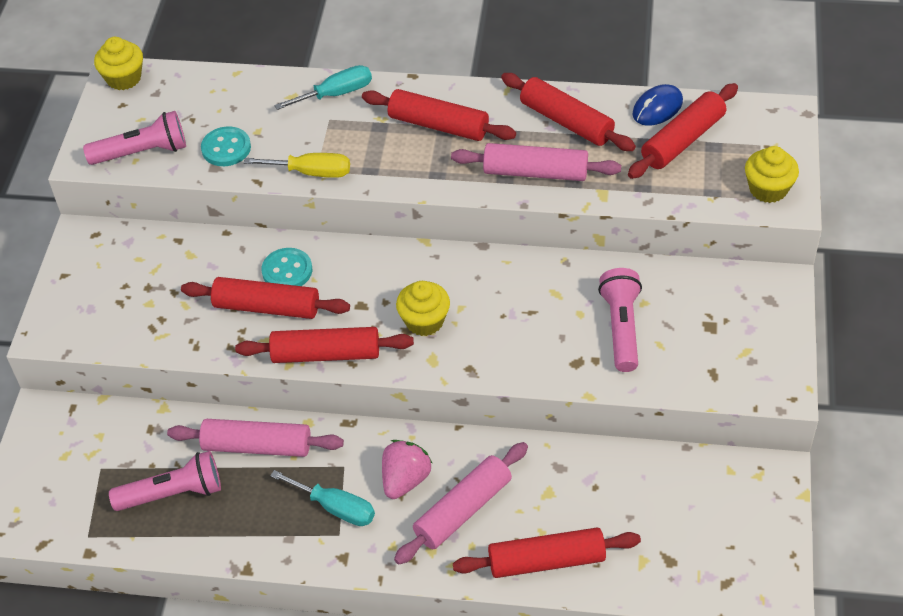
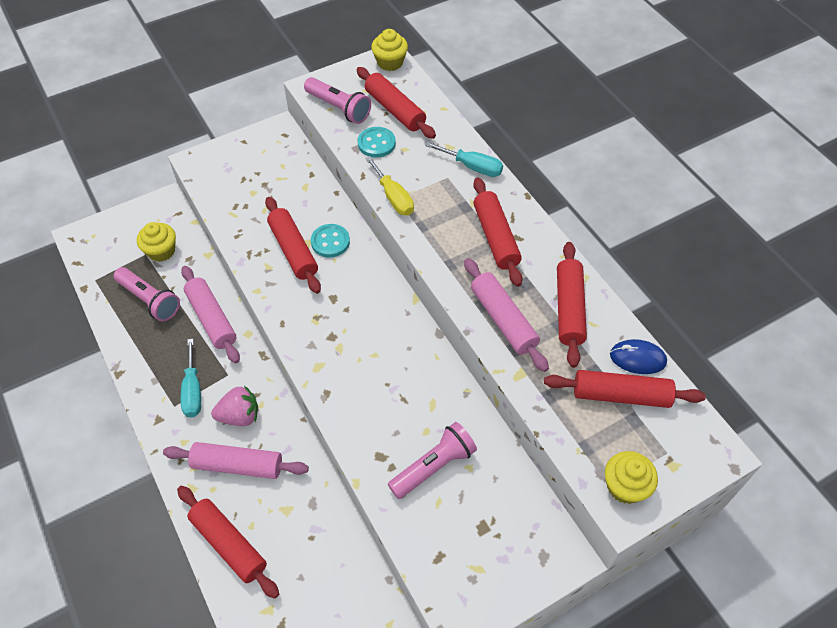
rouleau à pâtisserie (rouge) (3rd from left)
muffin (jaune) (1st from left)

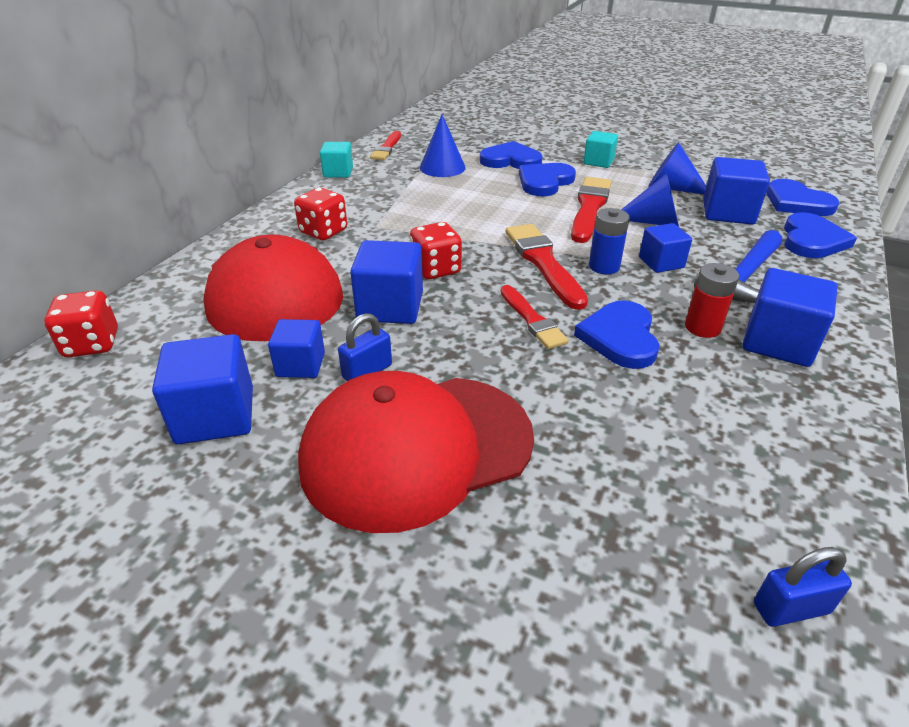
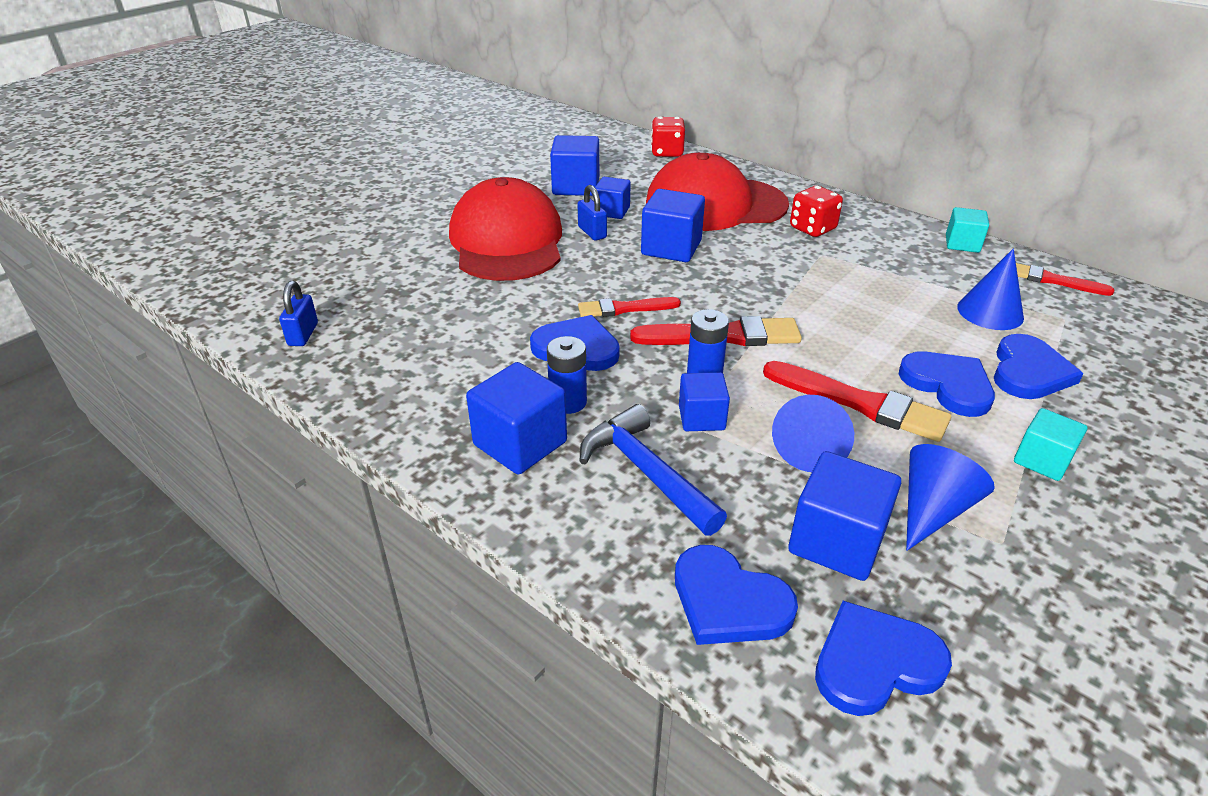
dé (rouge) (3rd from left in the first image)
pile (bleu) (1st from left)

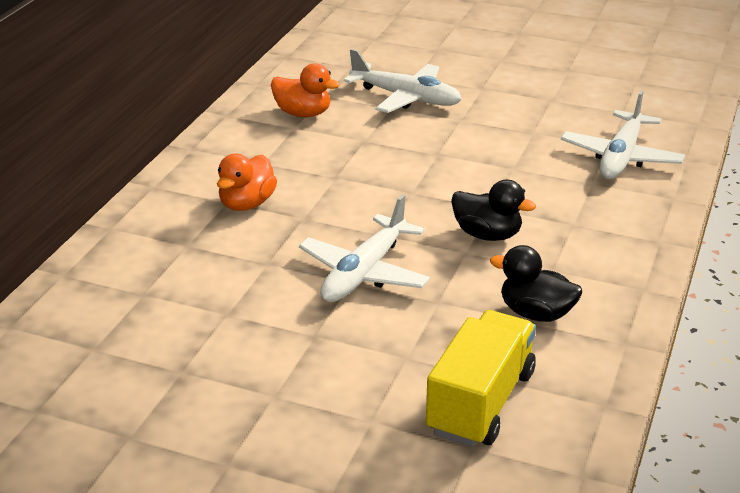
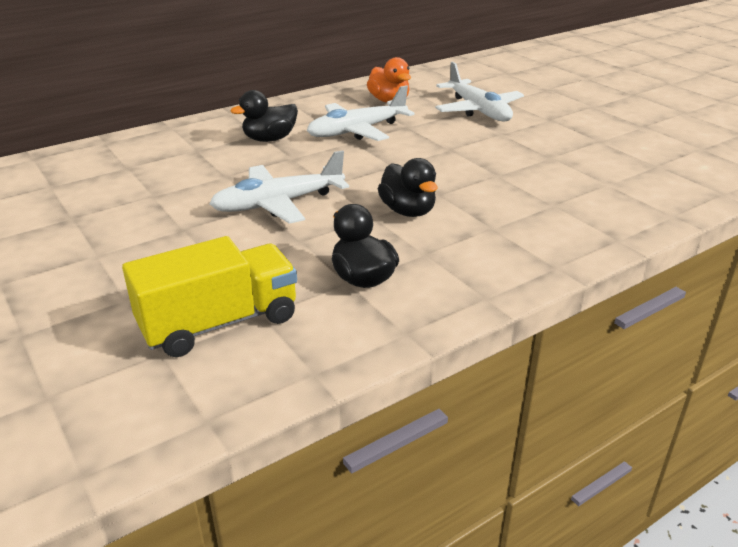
avion (blanc) (2nd from left)
canard (noir) (1st from left)

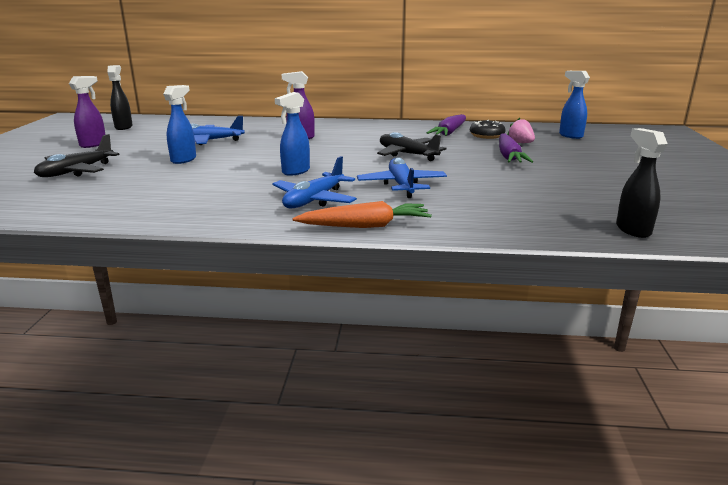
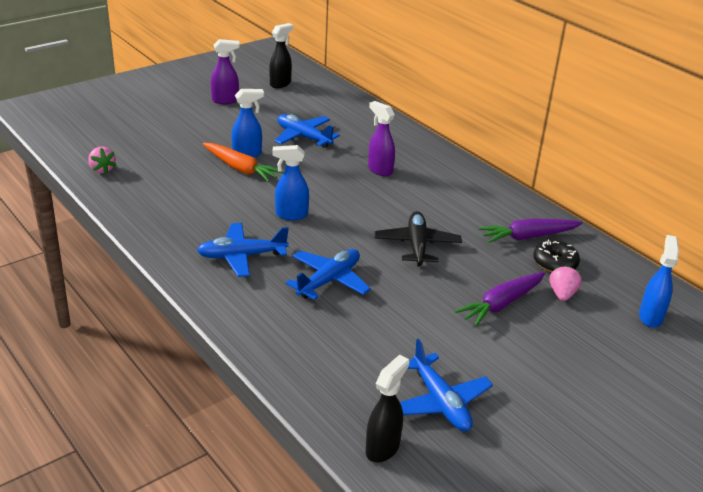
avion (noir) (1st from left in the first image)
fraise (rose) (1st from left)
avion (bleu) (4th from left)
carotte (orange)

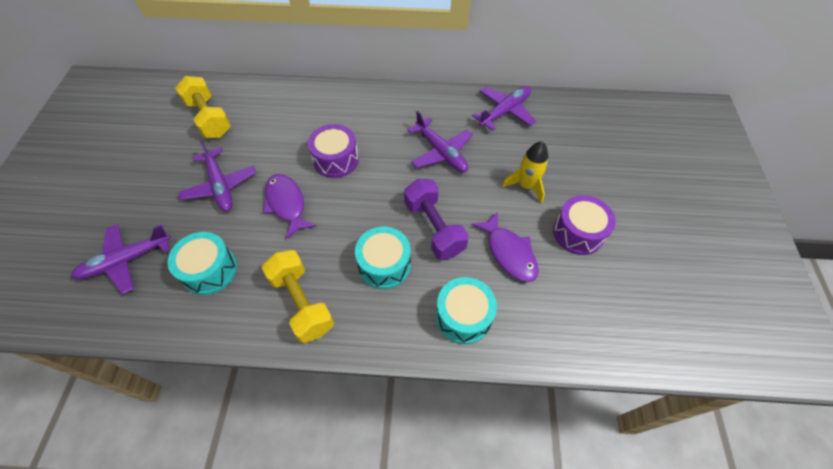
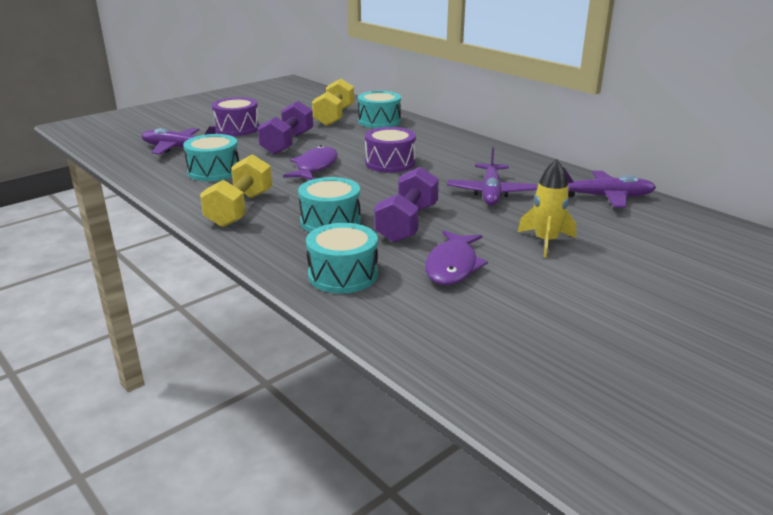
tambour (turquoise) (4th from left)
tambour (violet) (1st from left)
haltère (violet) (1st from left)

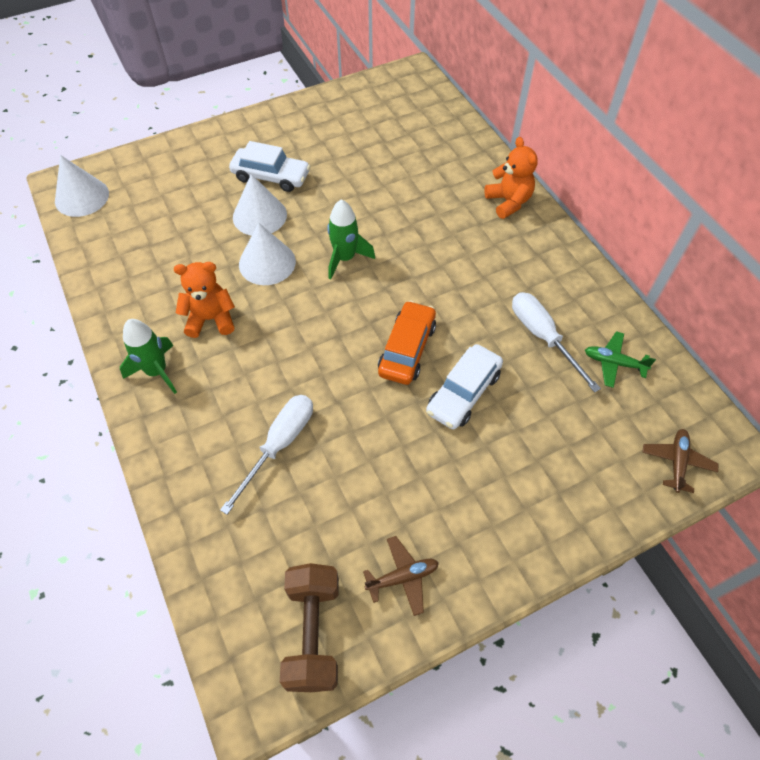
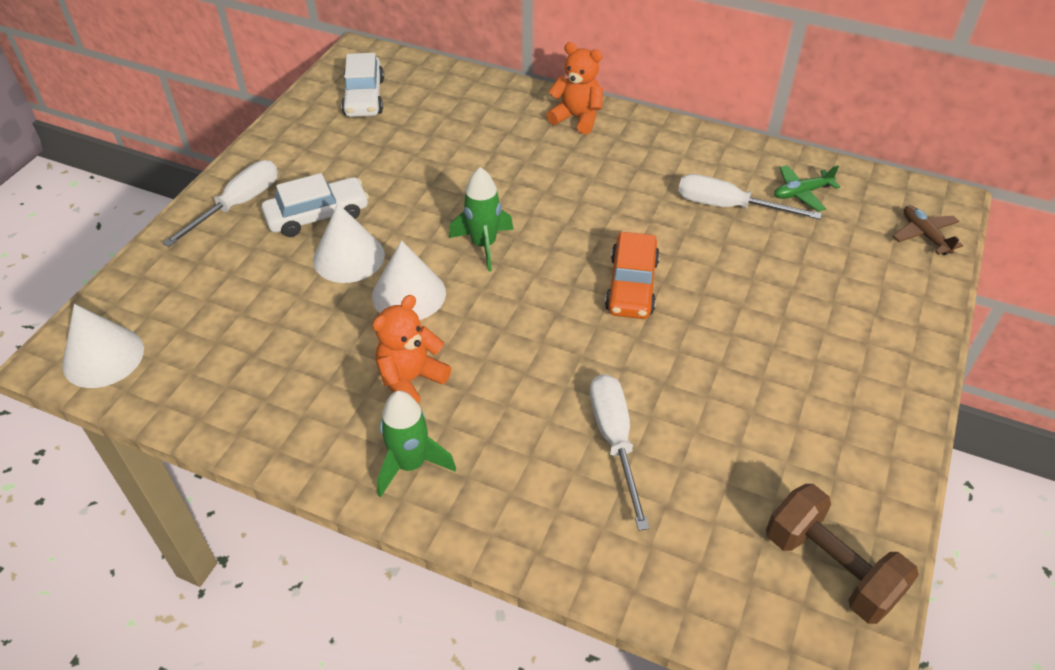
avion (marron) (1st from left in the first image)
tournevis (blanc) (1st from left)
voiture (blanc) (2nd from left)
voiture (orange)

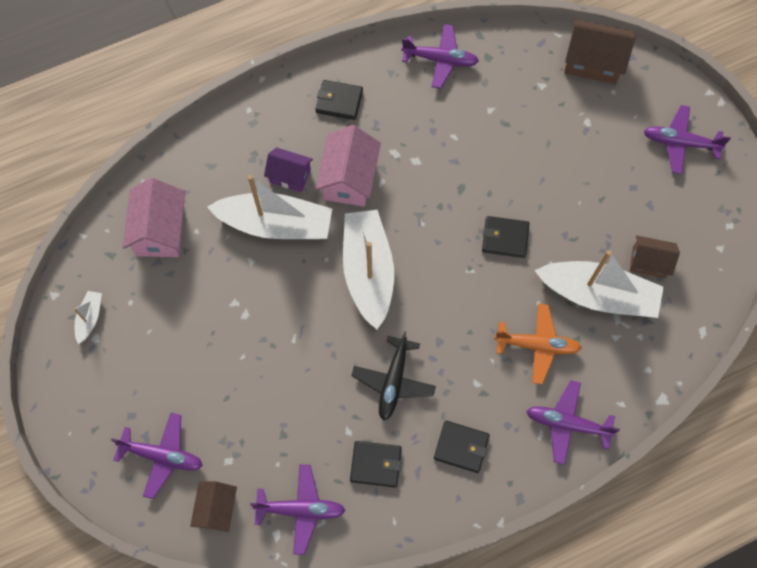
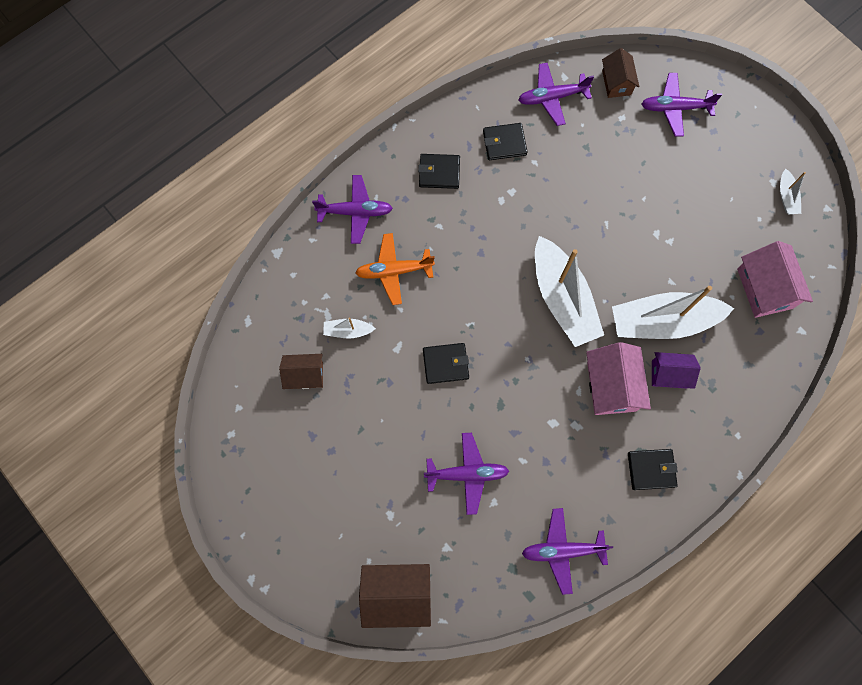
avion (noir)
avion (violet) (2nd from left)
bateau (blanc) (1st from left)

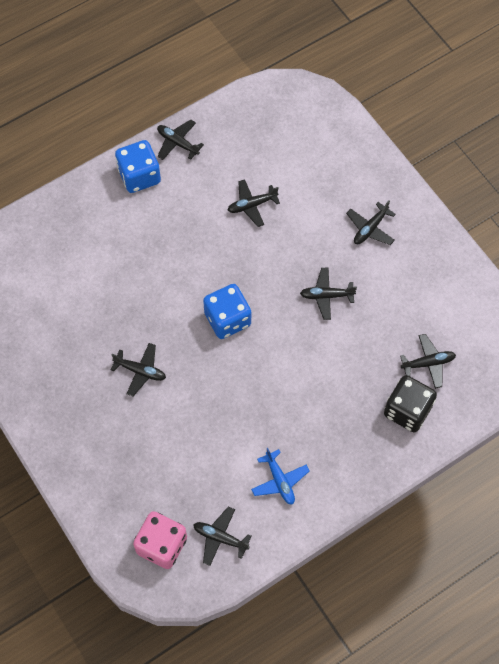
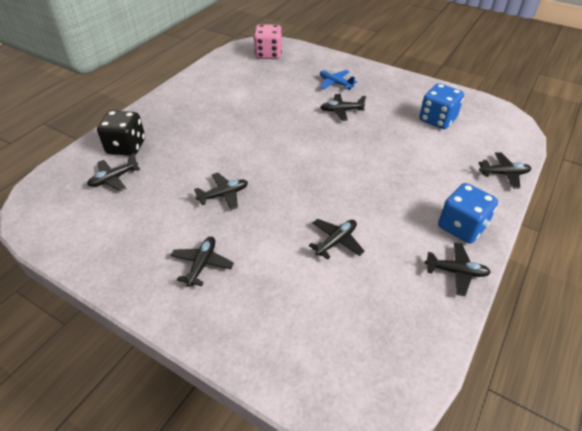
avion (noir) (7th from left)
dé (bleu) (1st from left)
avion (bleu)

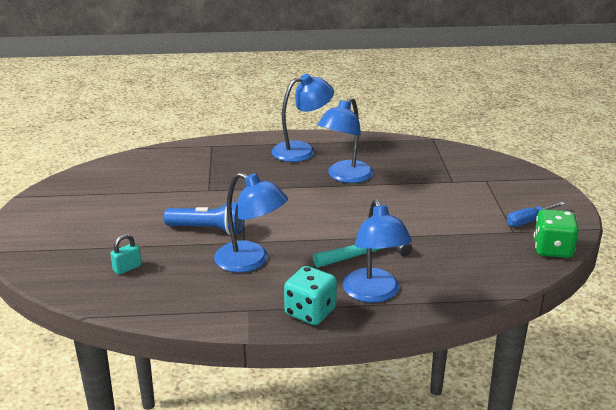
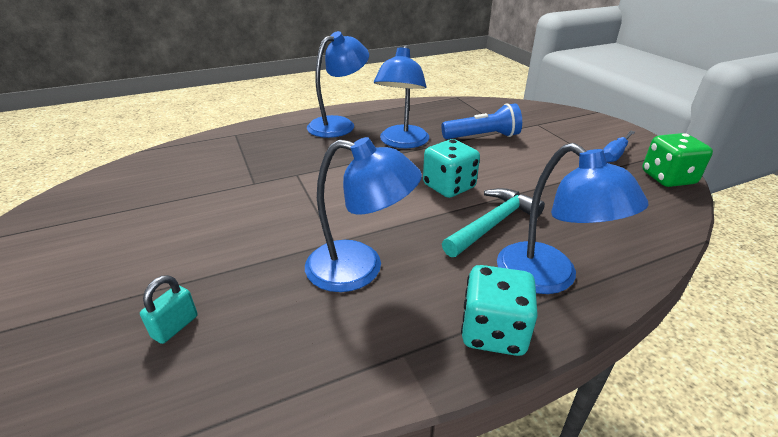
dé (turquoise) (1st from left)
lampe de poche (bleu)

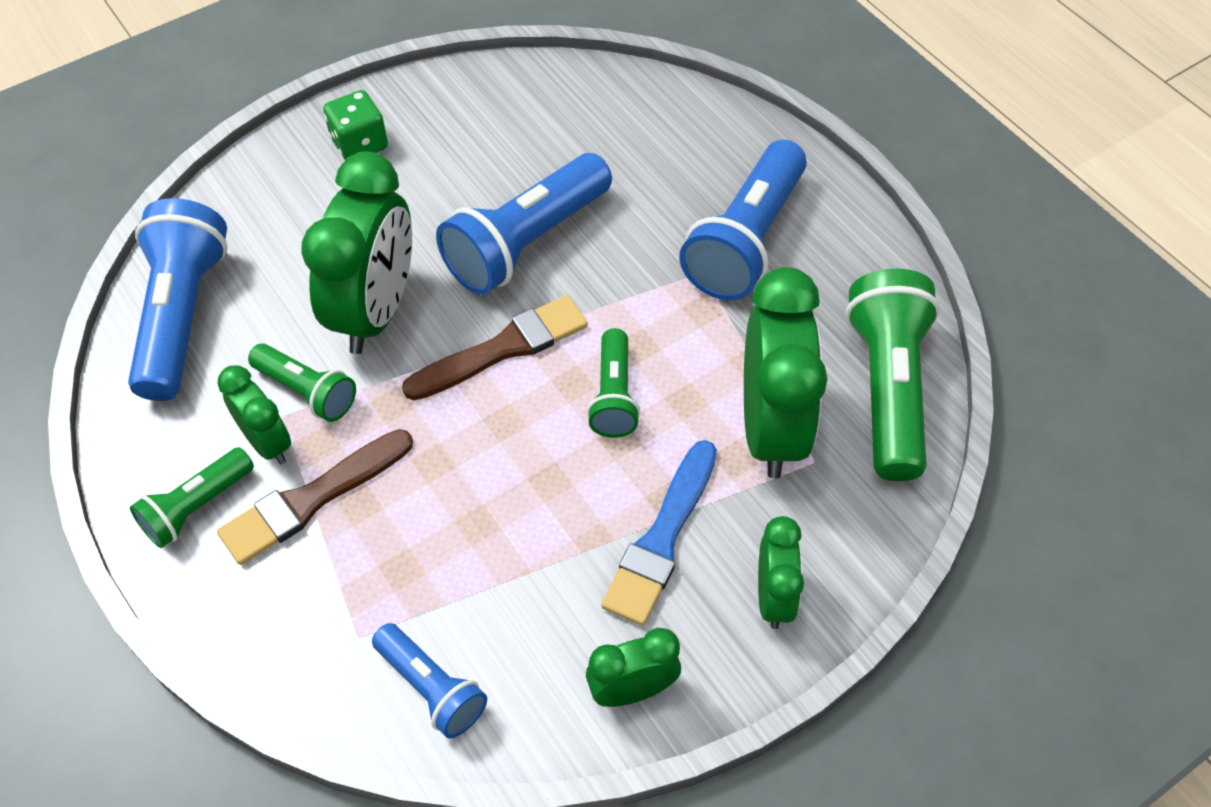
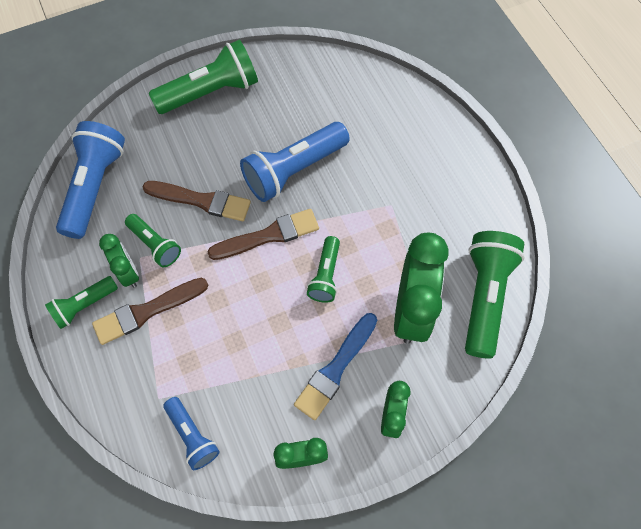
lampe de poche (bleu) (4th from left in the first image)
pinceau (marron) (2nd from left)
lampe de poche (vert) (3rd from left)

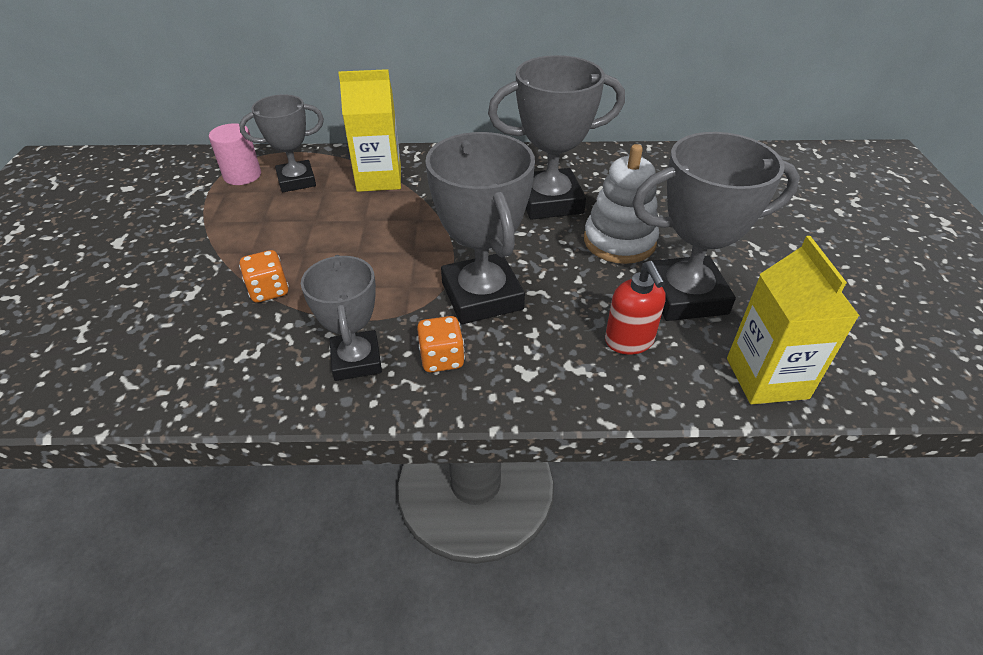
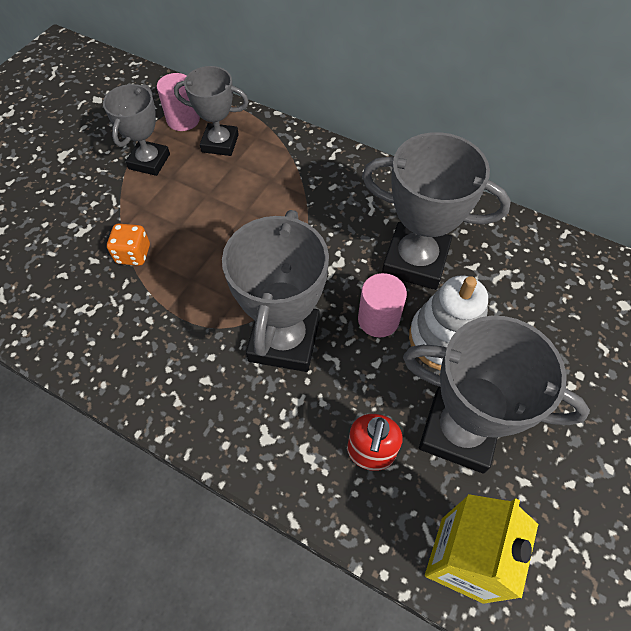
brique de lait (jaune) (1st from left in the first image)
dé (orange) (2nd from left in the first image)
cylindre (rose) (2nd from left)
trophée (gris) (1st from left)

